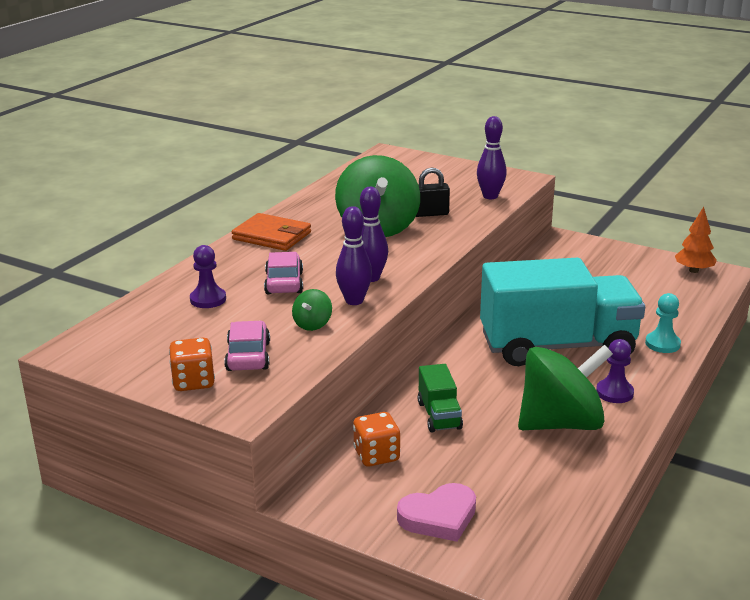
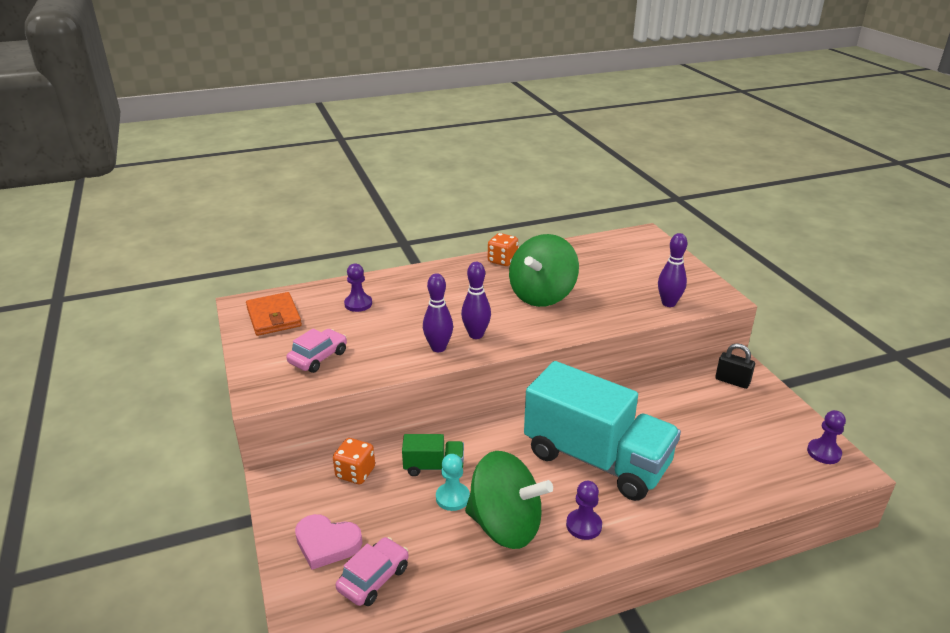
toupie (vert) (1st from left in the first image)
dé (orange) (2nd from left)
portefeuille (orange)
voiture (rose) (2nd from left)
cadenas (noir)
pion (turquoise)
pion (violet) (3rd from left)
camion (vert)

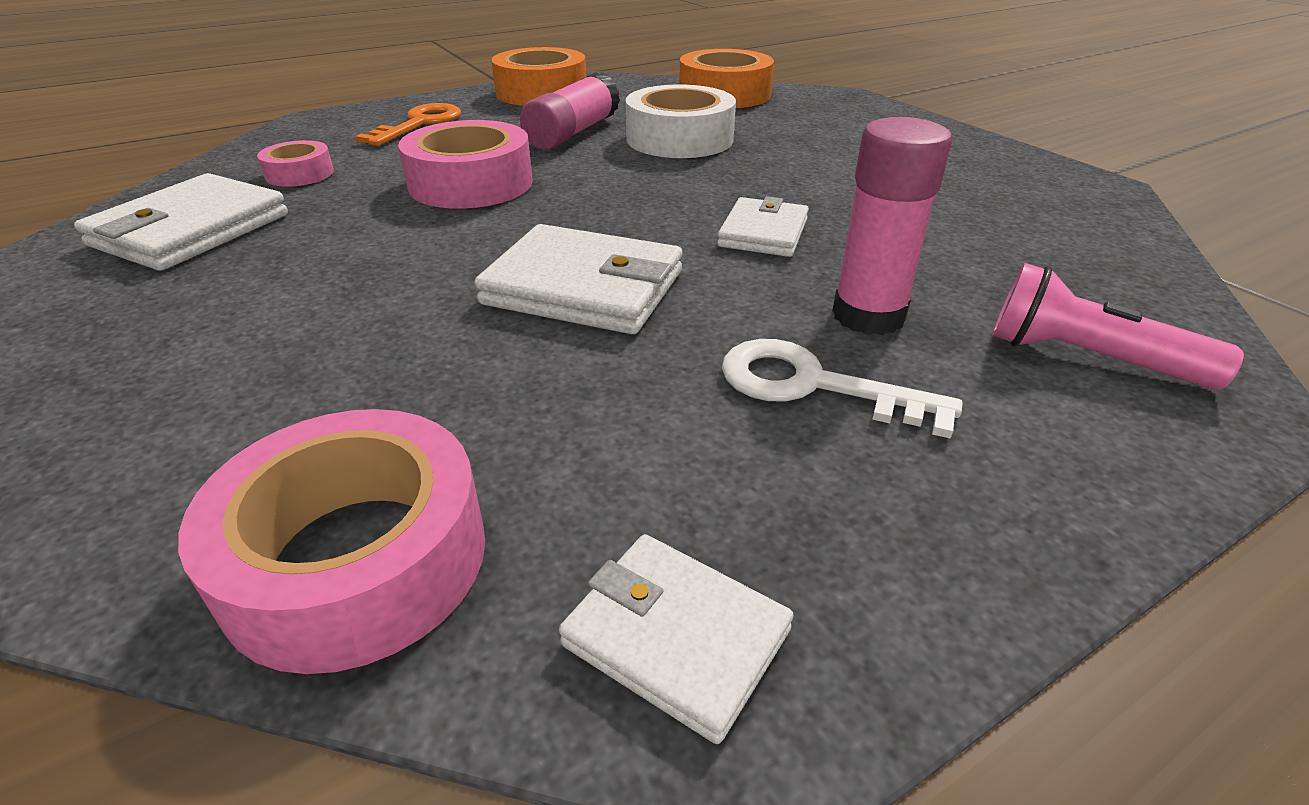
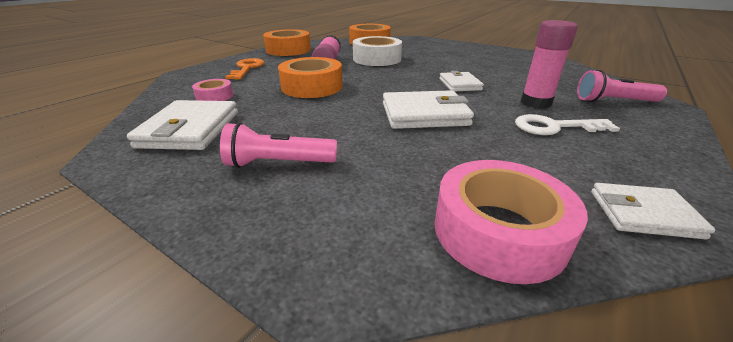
lampe de poche (rose) (1st from left)
ruban adhésif (orange) (2nd from left)

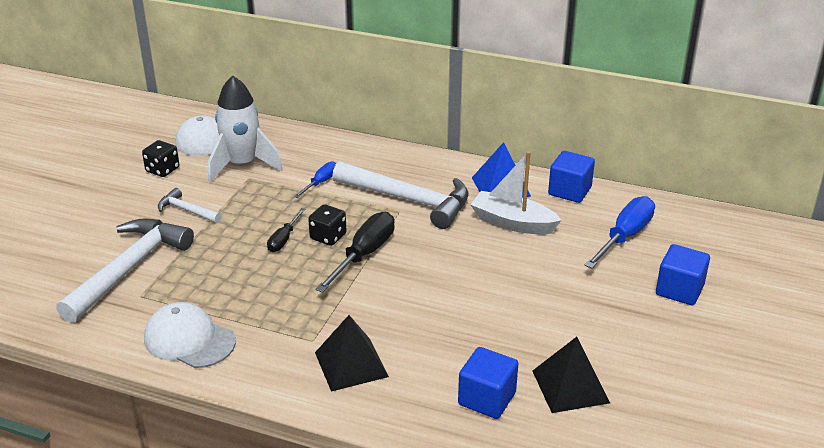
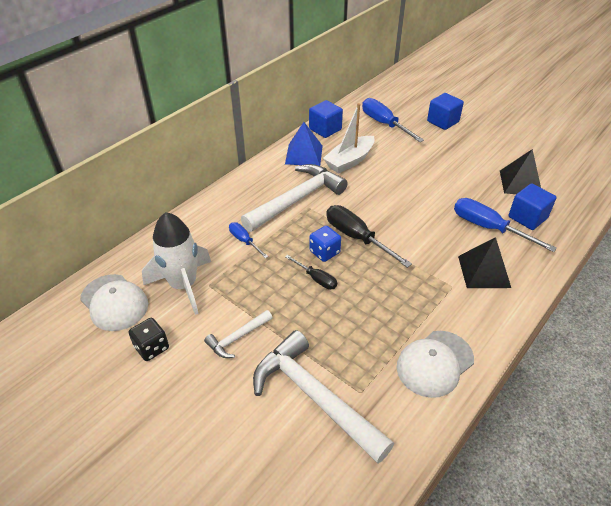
tournevis (bleu) (3rd from left)
dé (bleu)

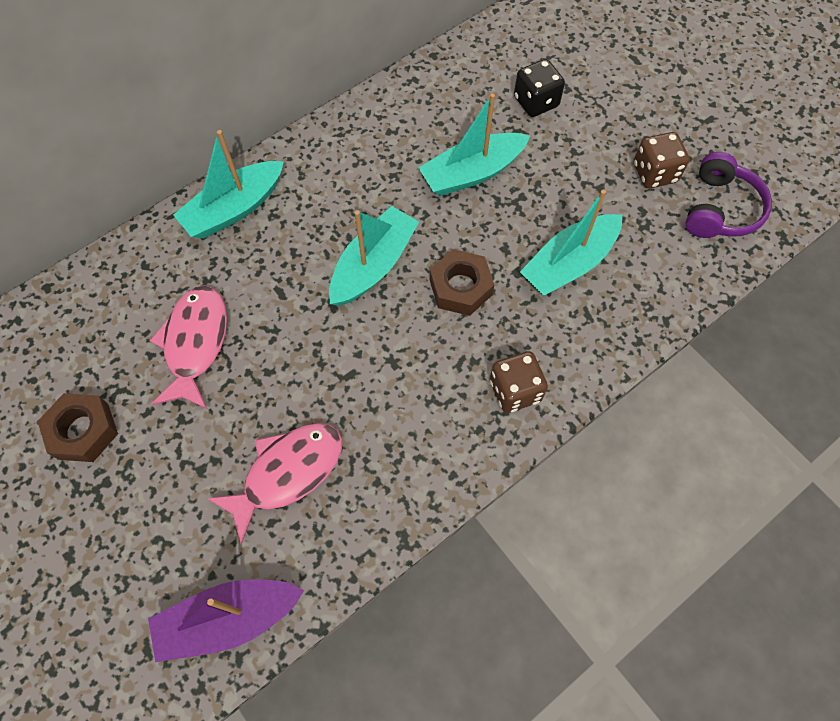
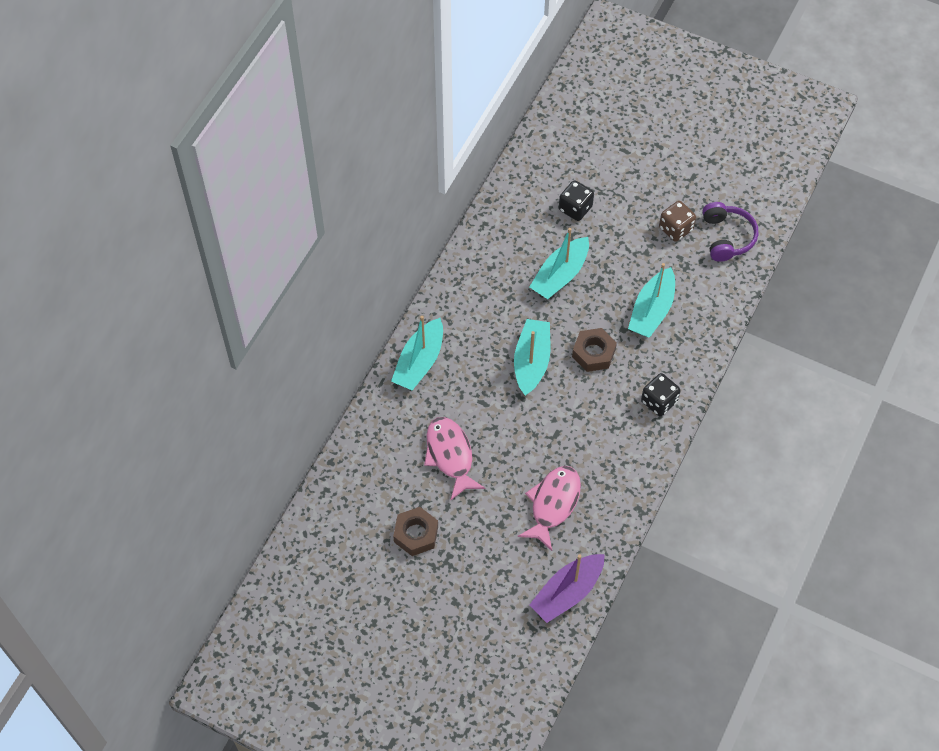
dé (noir) (2nd from left)

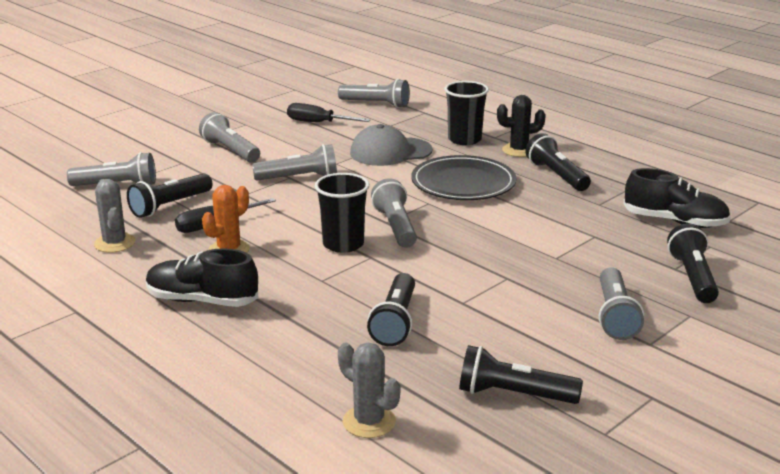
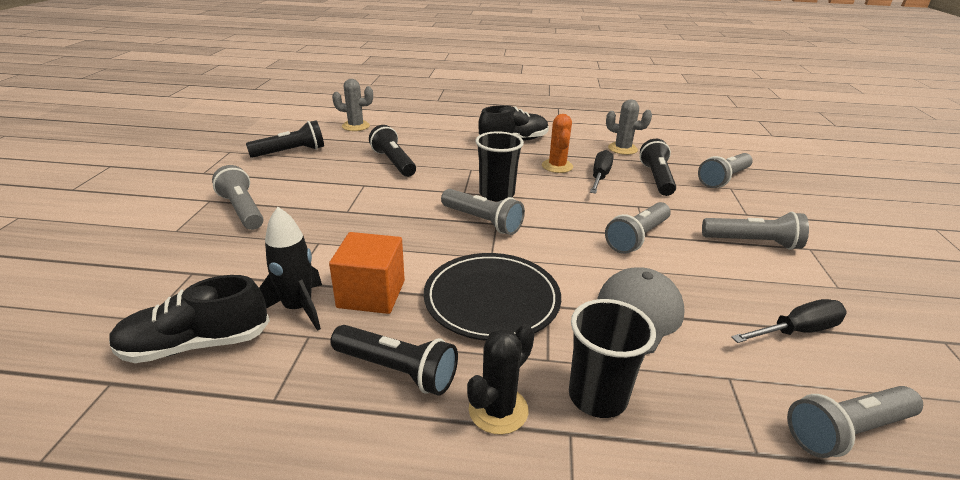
lampe de poche (noir) (5th from left in the first image)
fusée (noir)
cube (orange)

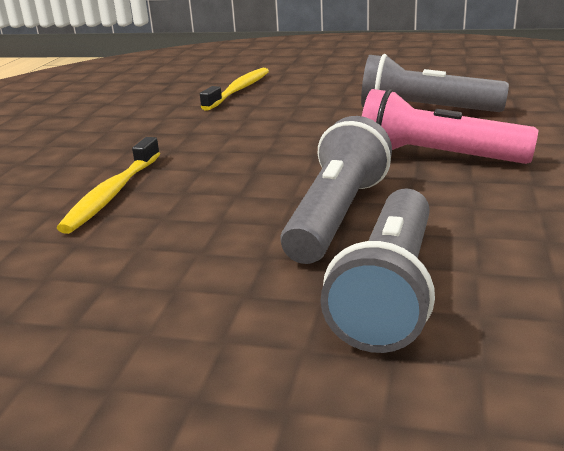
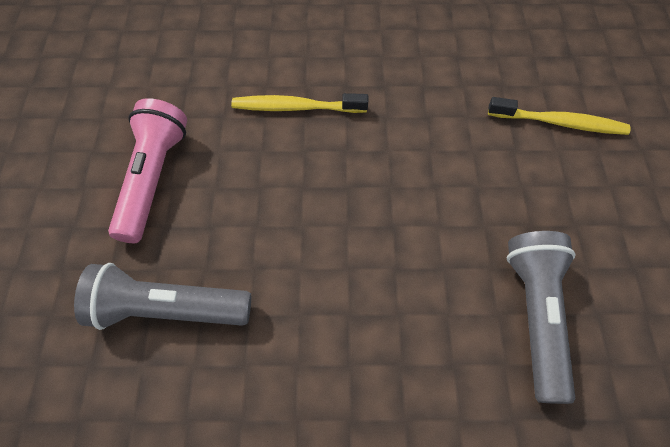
lampe de poche (gris) (1st from left in the first image)
lampe de poche (rose)

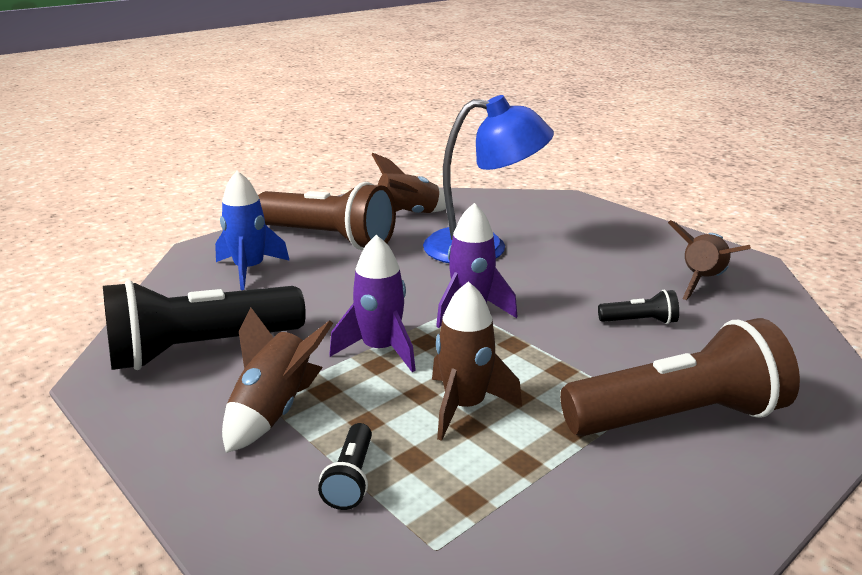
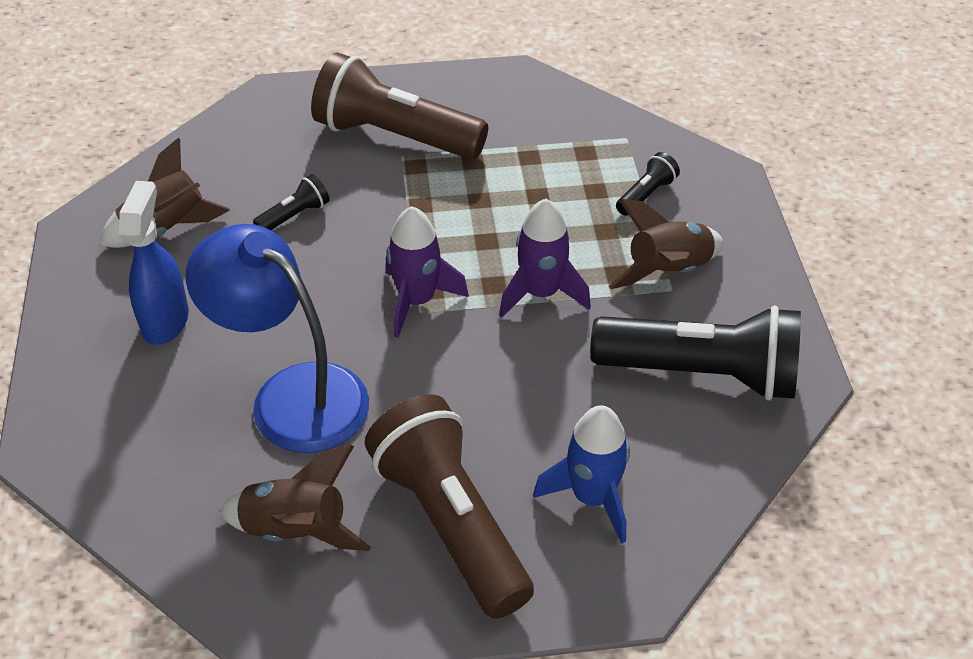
fusée (marron) (3rd from left in the first image)
vaporisateur (bleu)
lampe de poche (noir) (1st from left)

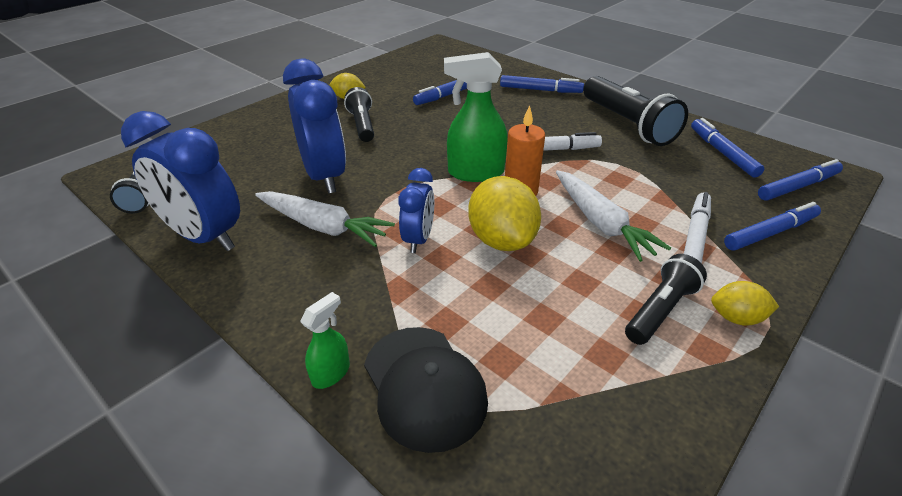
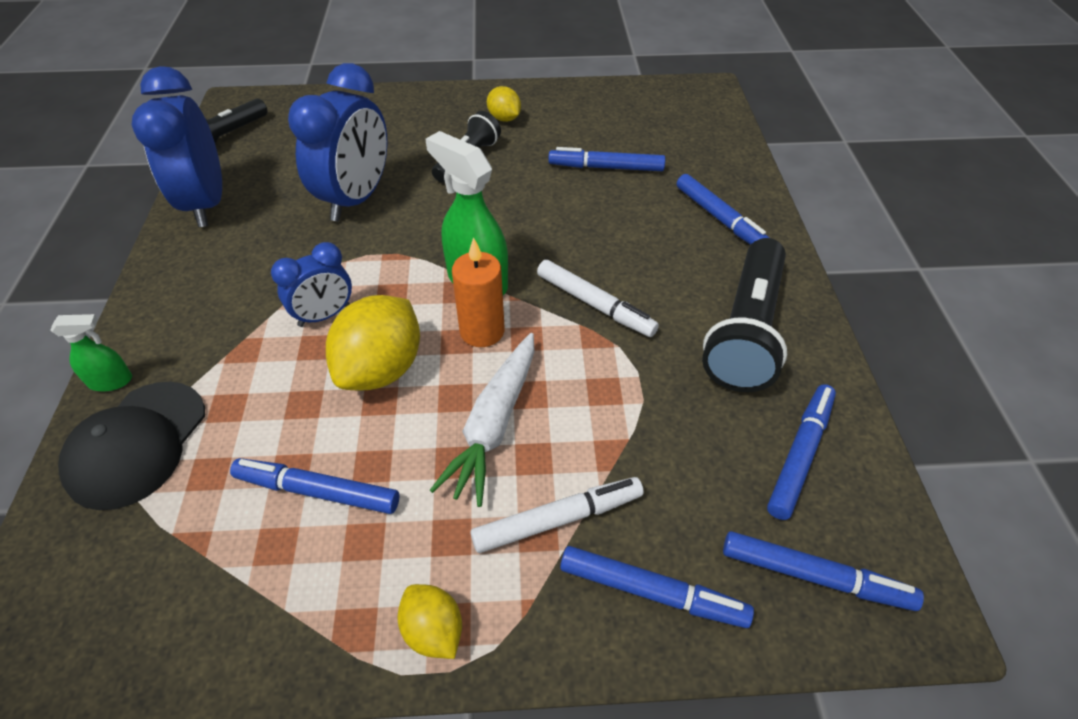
carotte (blanc) (1st from left in the first image)
lampe de poche (noir) (4th from left in the first image)
feutre (bleu) (1st from left)

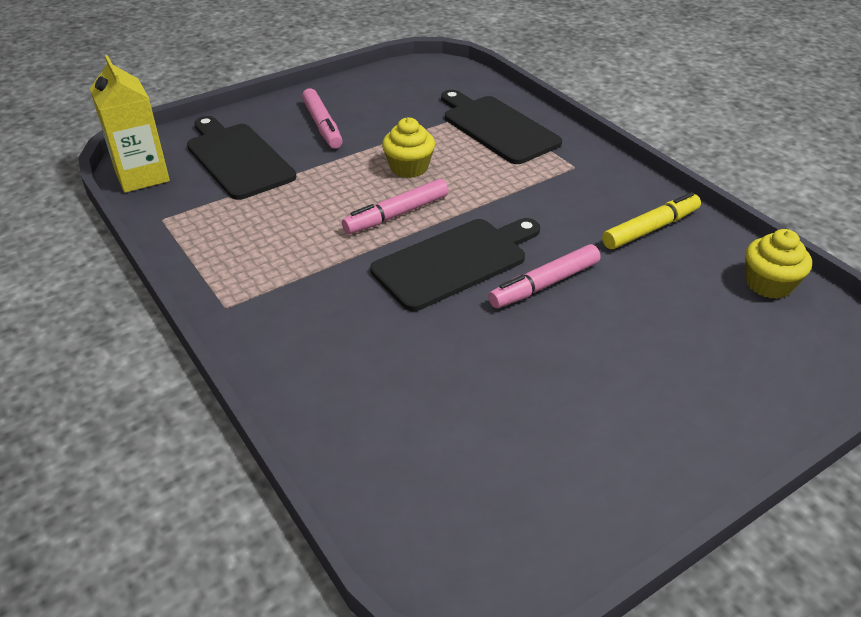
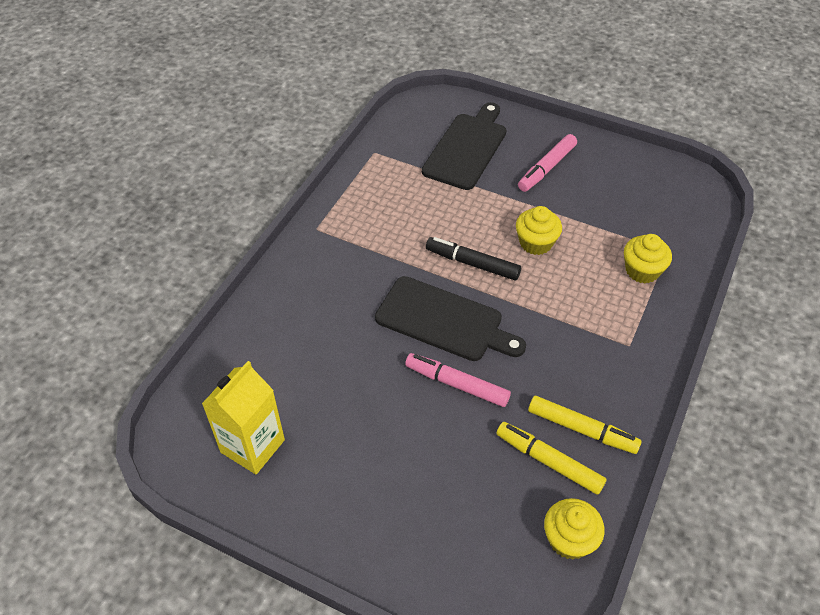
feutre (jaune) (1st from left)
brique de lait (jaune)
muffin (jaune) (3rd from left)
feutre (noir)

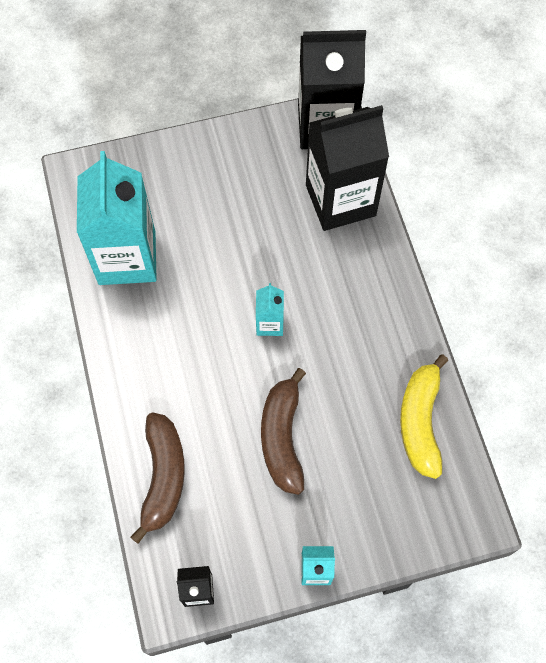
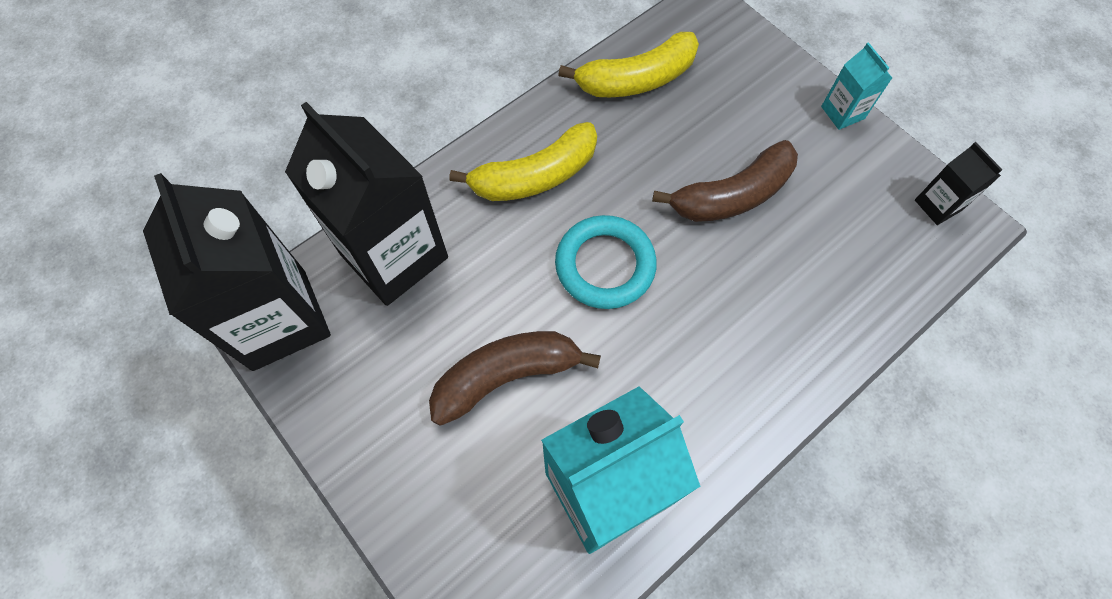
banane (jaune) (1st from left)
banane (marron) (1st from left)
anneau (turquoise)

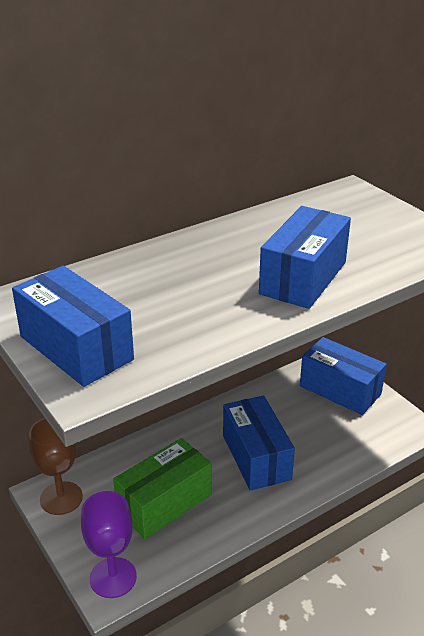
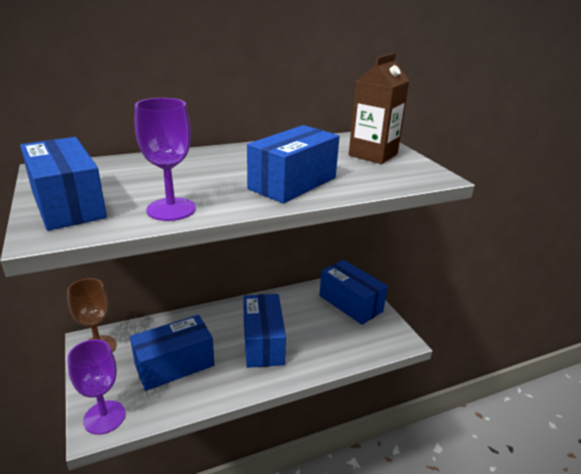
verre à pied (violet) (2nd from left)
brique de lait (marron)
boîte (bleu) (2nd from left)

